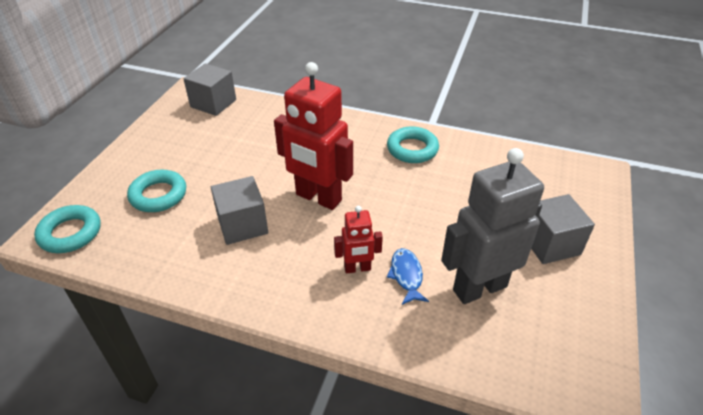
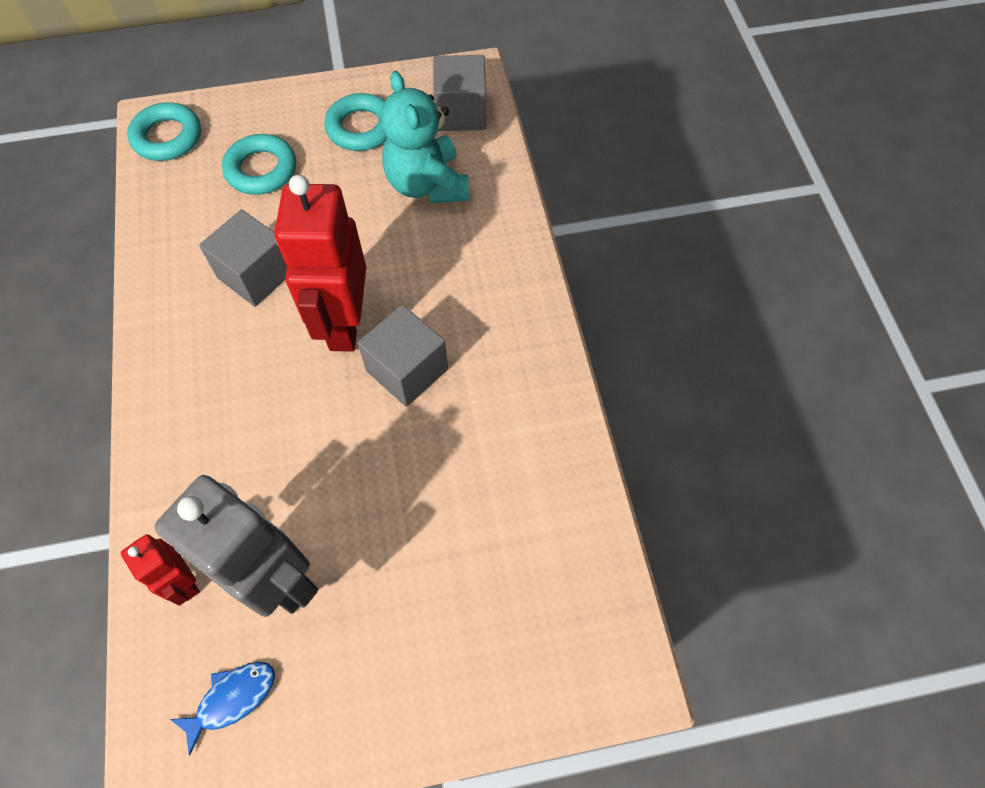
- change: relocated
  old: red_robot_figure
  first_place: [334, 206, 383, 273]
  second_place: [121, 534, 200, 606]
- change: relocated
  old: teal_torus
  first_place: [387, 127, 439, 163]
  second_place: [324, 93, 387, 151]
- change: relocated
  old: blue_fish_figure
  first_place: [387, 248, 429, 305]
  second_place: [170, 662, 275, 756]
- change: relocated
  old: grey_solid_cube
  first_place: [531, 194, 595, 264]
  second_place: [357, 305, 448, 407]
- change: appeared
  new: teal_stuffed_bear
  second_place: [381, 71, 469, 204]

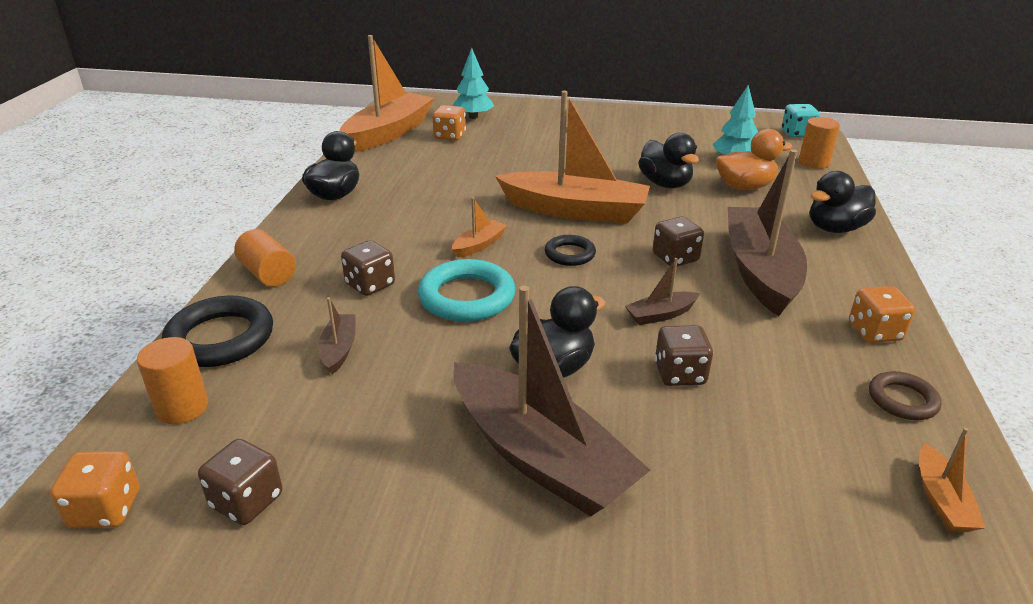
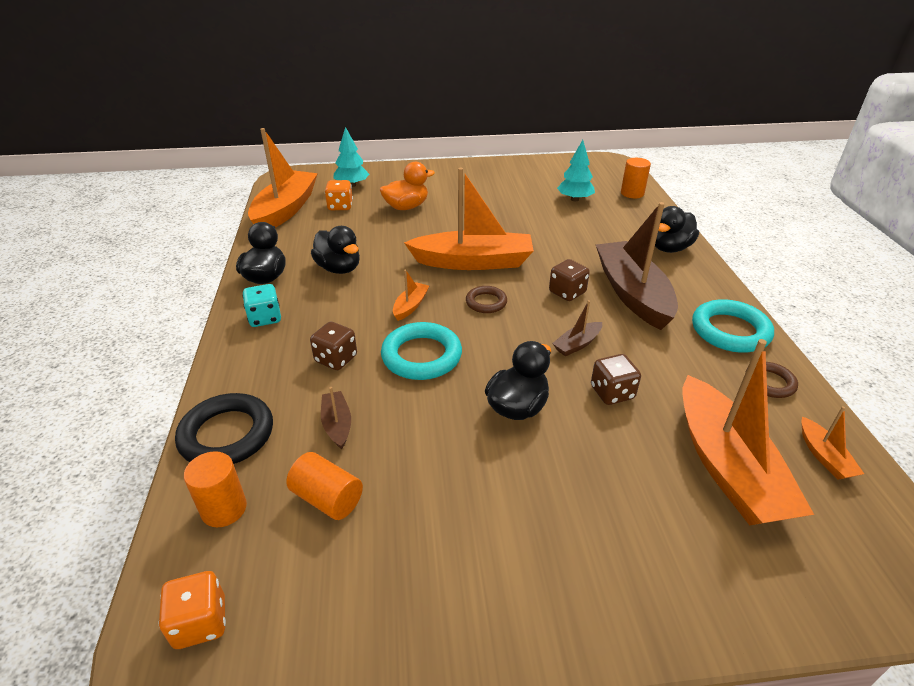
- change: missing
  old: brown_die
  first_place: [198, 439, 282, 525]
- change: relocated
  old: orange-coloured_solid_cylinder
  first_place: [234, 229, 296, 287]
  second_place: [286, 452, 363, 520]
- change: missing
  old: brown_toy_boat
  first_place: [453, 286, 650, 517]
- change: colour
  old: ebony_torus
  new: brown_torus
  first_place: [545, 235, 596, 266]
  second_place: [466, 286, 507, 313]
- change: relocated
  old: ebony_rubber_duck
  first_place: [638, 133, 699, 188]
  second_place: [311, 226, 360, 274]
- change: relocated
  old: orange-coloured_rubber_duck
  first_place: [716, 129, 792, 190]
  second_place: [380, 162, 435, 210]
- change: relocated
  old: teal_die
  first_place: [782, 104, 820, 138]
  second_place: [242, 284, 281, 327]
- change: exchanged
  old: orange-coloured_die
  new: teal_torus
  first_place: [849, 286, 915, 343]
  second_place: [692, 299, 774, 353]
- change: appeared
  new: orange-coloured_toy_boat
  second_place: [683, 339, 814, 525]

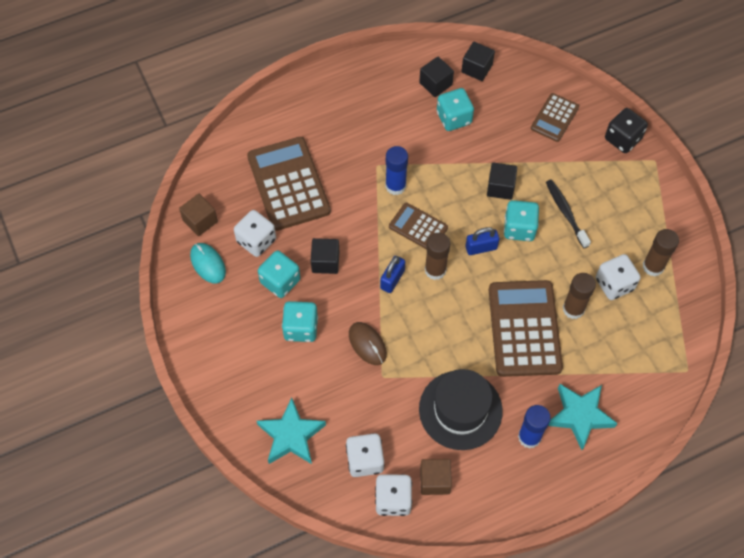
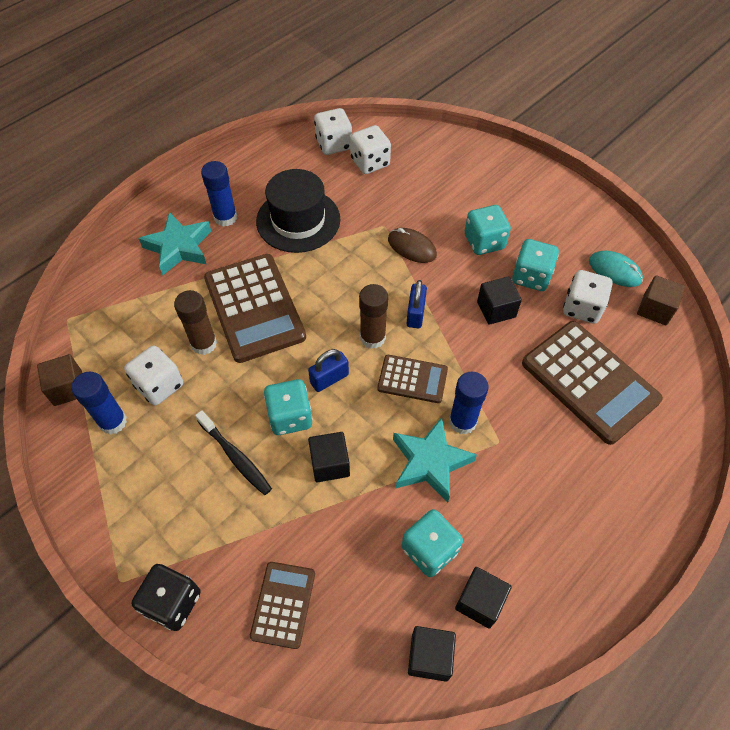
- change: relocated
  old: teal_five-pointed_star
  first_place: [257, 398, 326, 464]
  second_place: [393, 417, 477, 502]
- change: relocated
  old: brown_solid_cube
  first_place: [420, 459, 452, 495]
  second_place: [37, 354, 82, 406]
- change: colour
  old: brown_stick_of_glue
  new: blue_stick_of_glue
  first_place: [643, 229, 679, 276]
  second_place: [71, 372, 127, 435]

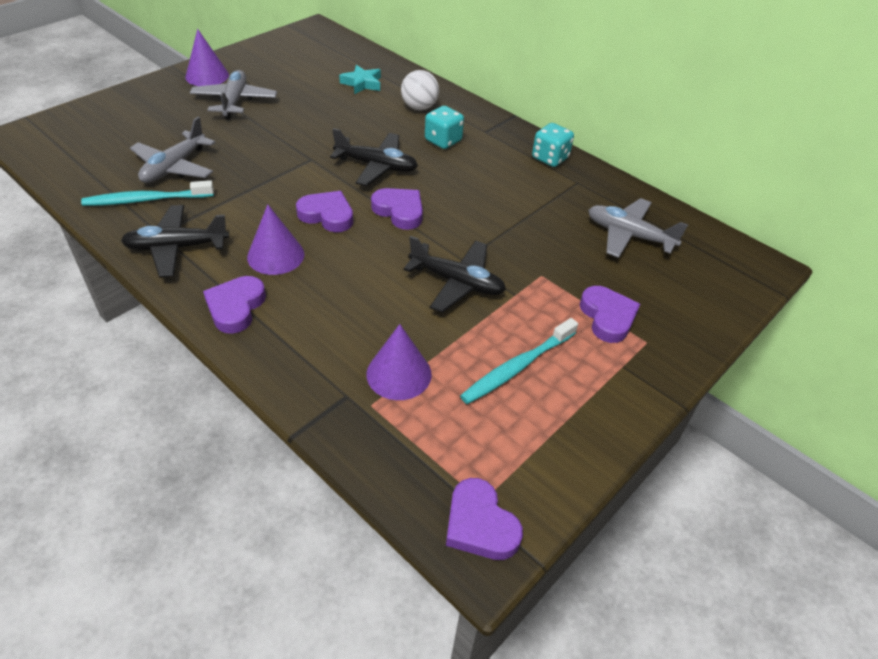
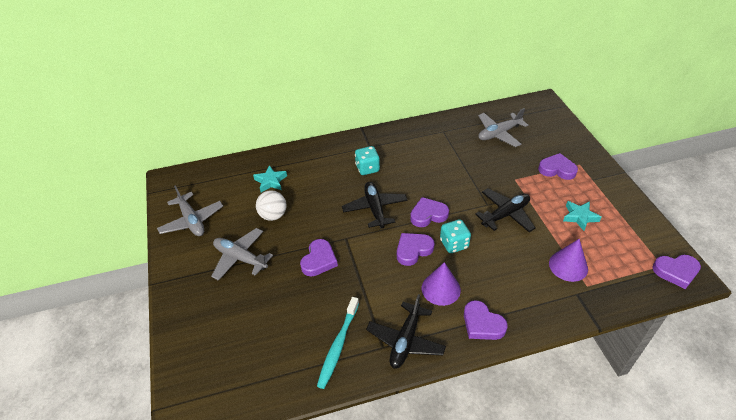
- change: relocated
  old: grey_aeroplane
  first_place: [130, 117, 216, 183]
  second_place: [157, 185, 223, 236]
- change: missing
  old: violet_cone_shape
  first_place: [185, 29, 229, 86]
- change: spun
  old: ebony_aeroplane
  first_place: [330, 128, 418, 186]
  second_place: [342, 182, 408, 229]
  degrees: -60
- change: relocated
  old: snow-white_play_ball
  first_place: [401, 70, 439, 110]
  second_place: [256, 190, 286, 221]
- change: exchanged
  old: teal_tooth_brush
  new: teal_five-pointed_star
  first_place: [460, 318, 578, 404]
  second_place: [563, 201, 601, 231]
- change: relocated
  old: teal_die
  first_place: [532, 123, 574, 167]
  second_place: [440, 219, 471, 253]
- change: appeared
  new: violet_heart
  second_place: [300, 239, 338, 276]

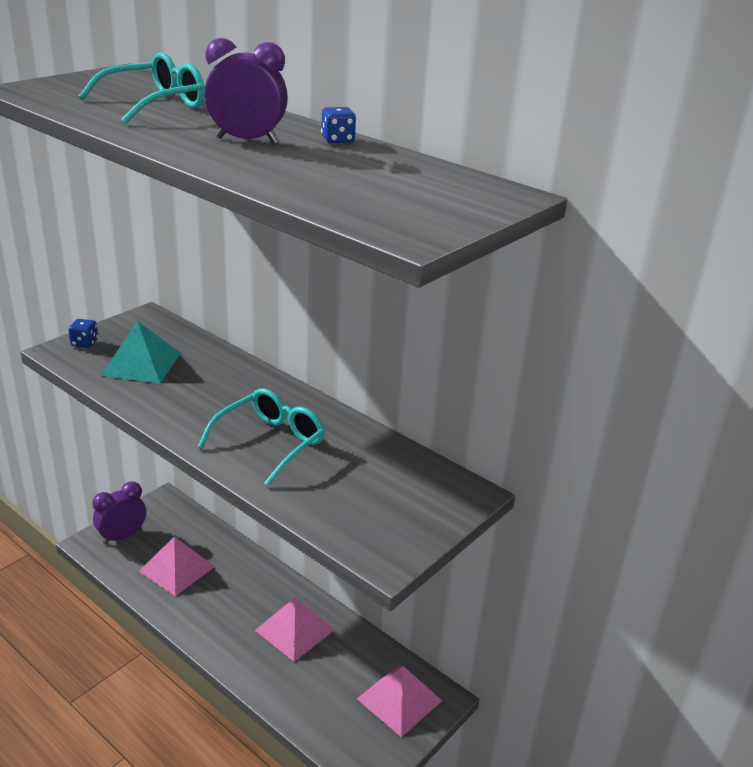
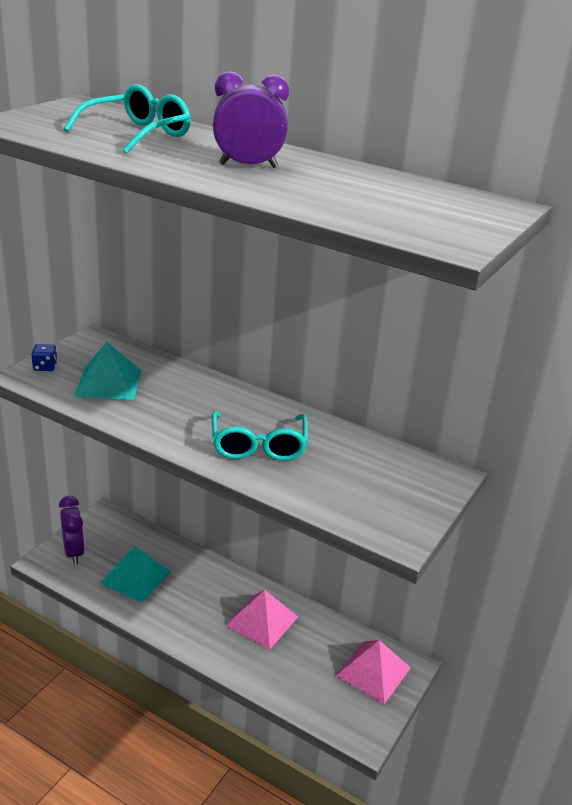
- change: spun
  old: violet_clock
  first_place: [92, 481, 146, 545]
  second_place: [59, 496, 85, 565]
  degrees: 120
- change: colour
  old: rosy_pyramid_shape
  new: teal_pyramid_shape
  first_place: [139, 537, 215, 596]
  second_place: [100, 546, 171, 603]
- change: spun
  old: teal_eyeglasses
  first_place: [198, 388, 325, 486]
  second_place: [212, 411, 308, 461]
  degrees: 150
- change: missing
  old: blue_die
  first_place: [321, 107, 356, 144]

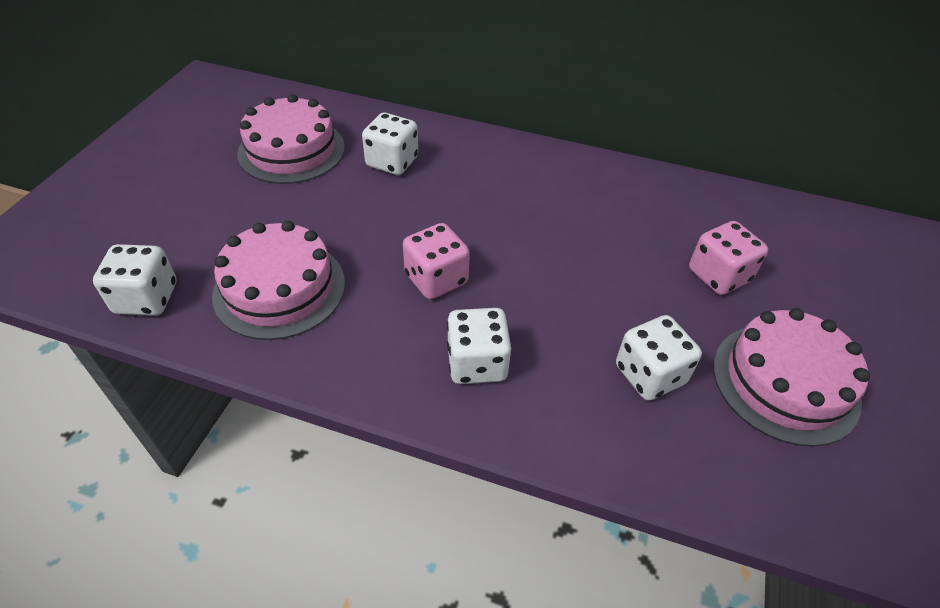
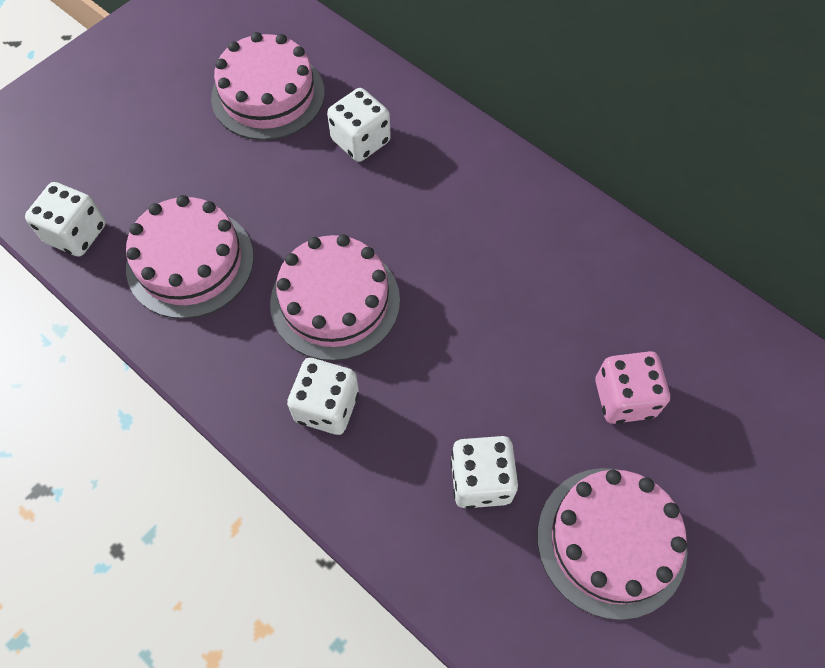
- change: exchanged
  old: rosy_die
  new: rosy_gateau
  first_place: [403, 223, 470, 299]
  second_place: [270, 234, 400, 361]

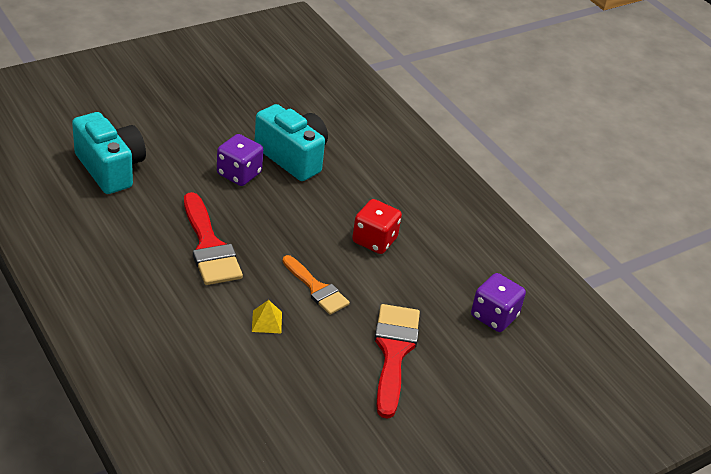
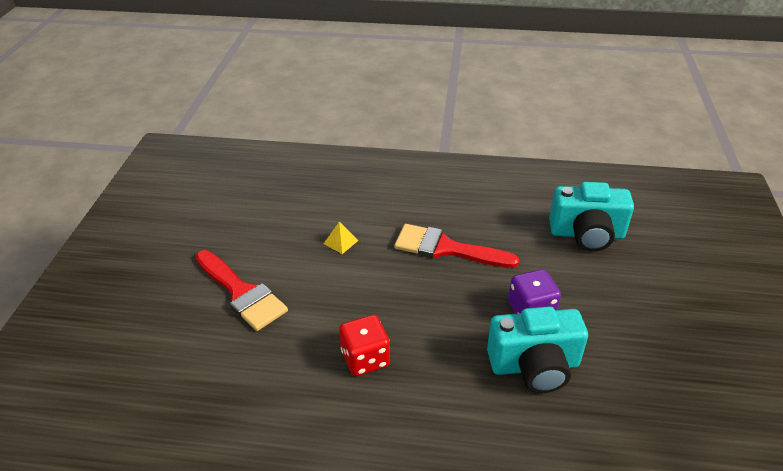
- change: missing
  old: orange-coloured_brush
  first_place: [282, 255, 350, 315]
- change: missing
  old: violet_die
  first_place: [471, 273, 526, 332]

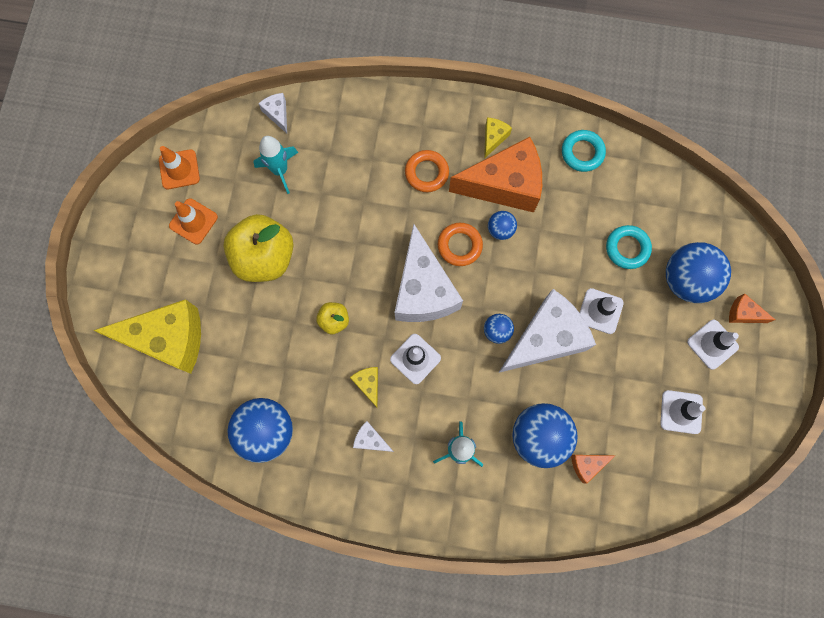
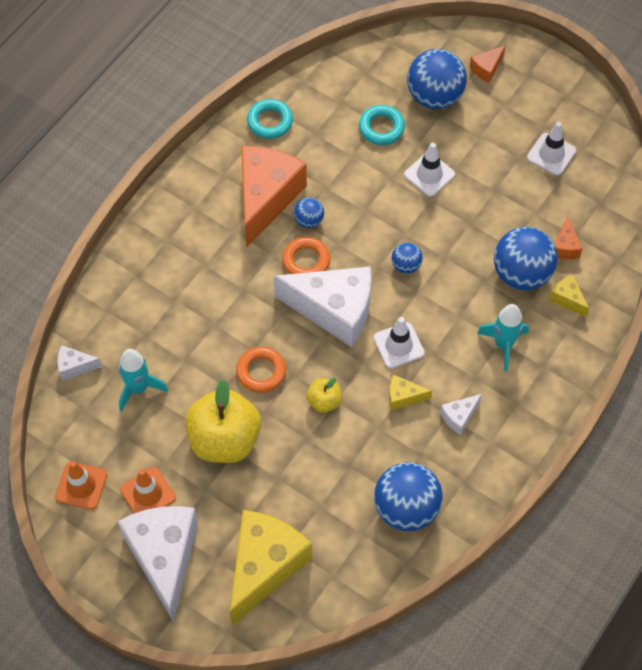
- change: relocated
  old: orange-coloured_torus
  first_place: [405, 150, 449, 192]
  second_place: [236, 347, 286, 393]
- change: relocated
  old: golden_cheese_wedge
  first_place: [484, 117, 512, 159]
  second_place: [549, 275, 589, 317]
- change: relocated
  old: snow-white_cheese_wedge
  first_place: [498, 289, 596, 373]
  second_place: [118, 506, 198, 622]
- change: missing
  old: snow-white_traffic_cone
  first_place: [687, 320, 739, 370]

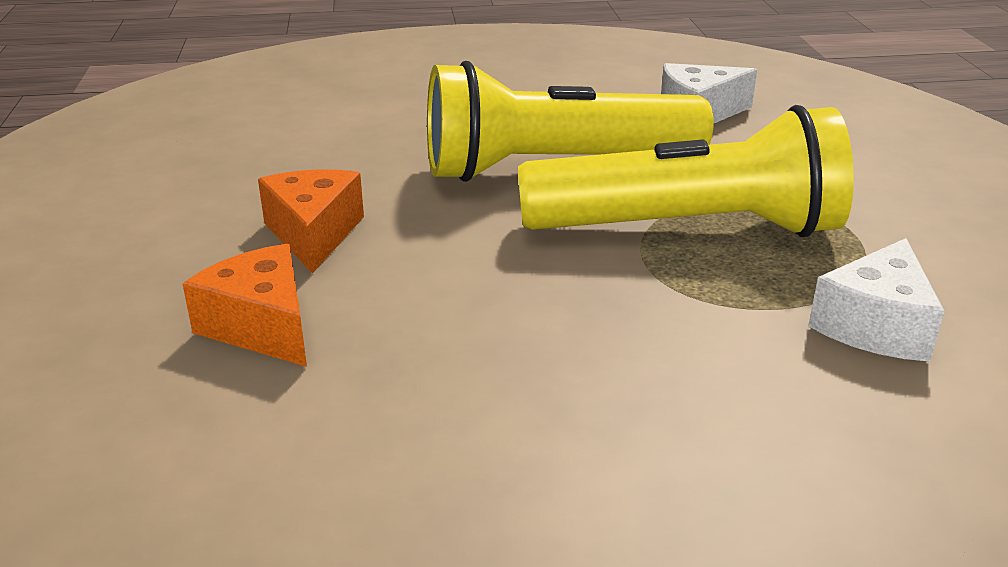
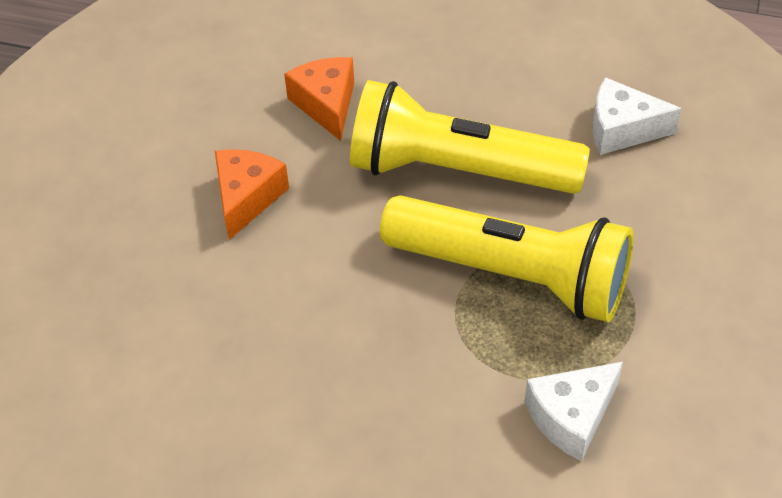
- change: relocated
  old: orange-coloured_cheese_wedge
  first_place: [183, 244, 307, 367]
  second_place: [284, 57, 354, 141]

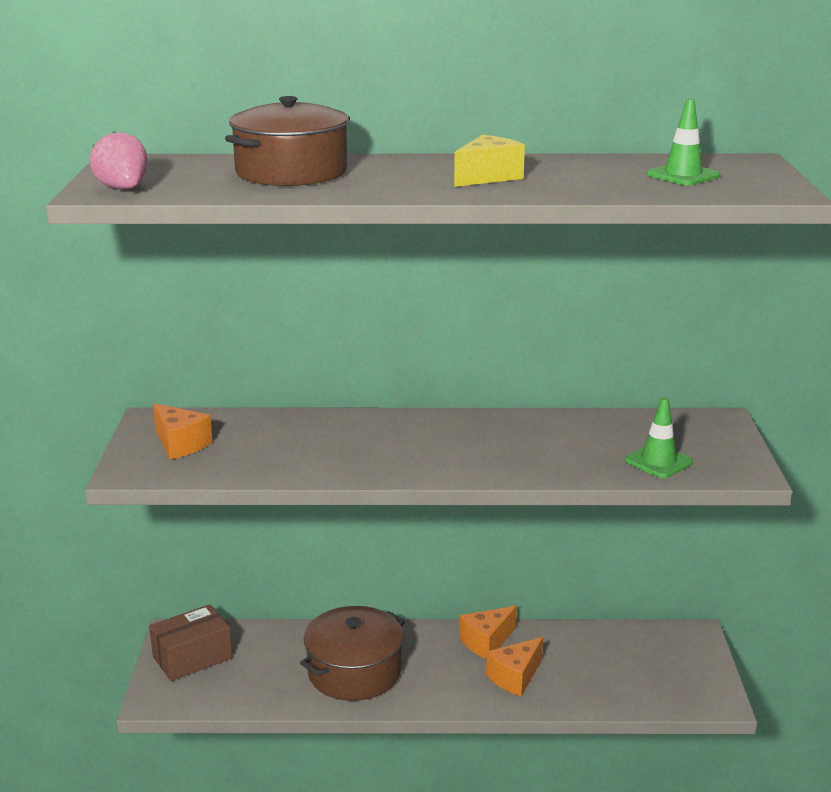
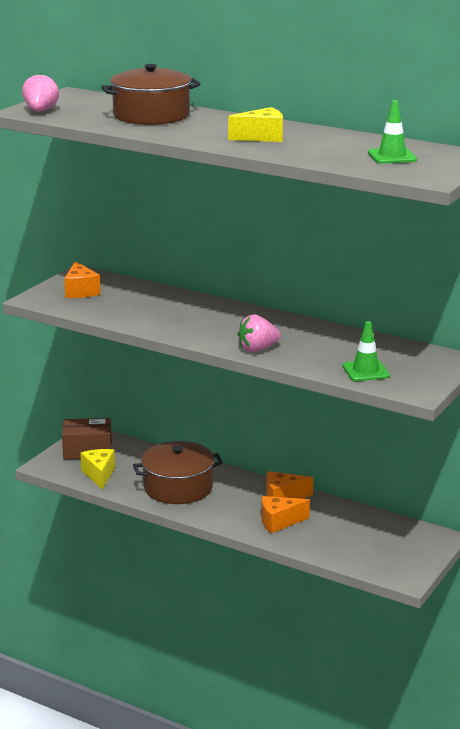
- change: appeared
  new: golden_cheese_wedge
  second_place: [80, 449, 115, 490]
- change: appeared
  new: rosy_berry
  second_place: [237, 314, 281, 352]

